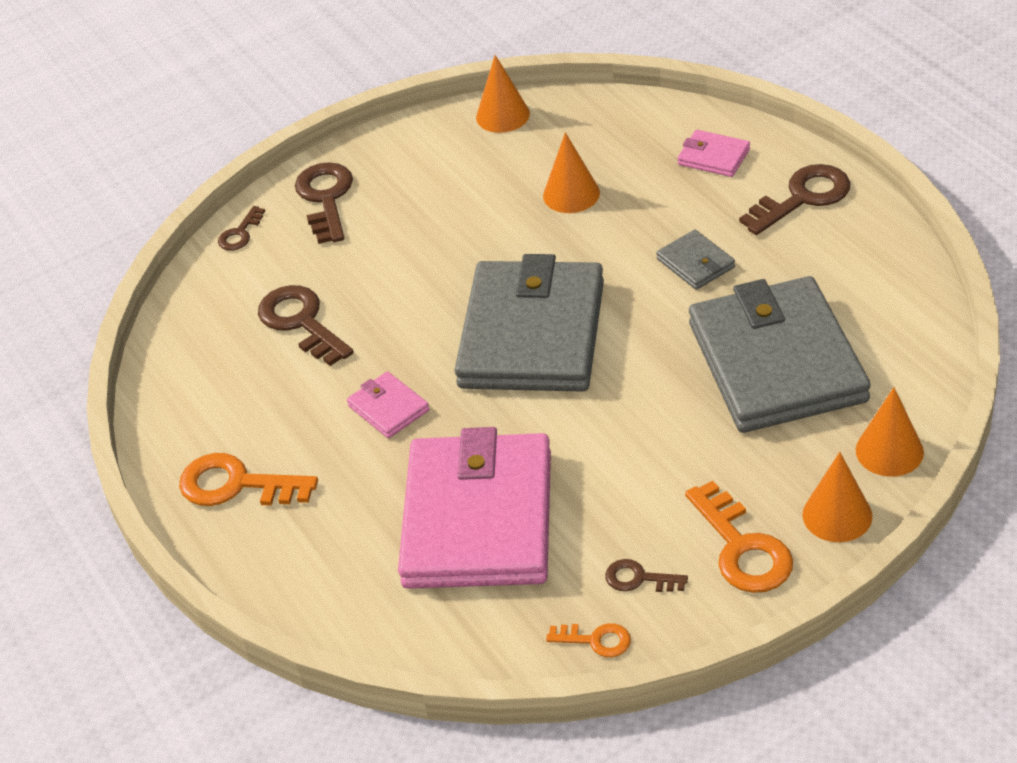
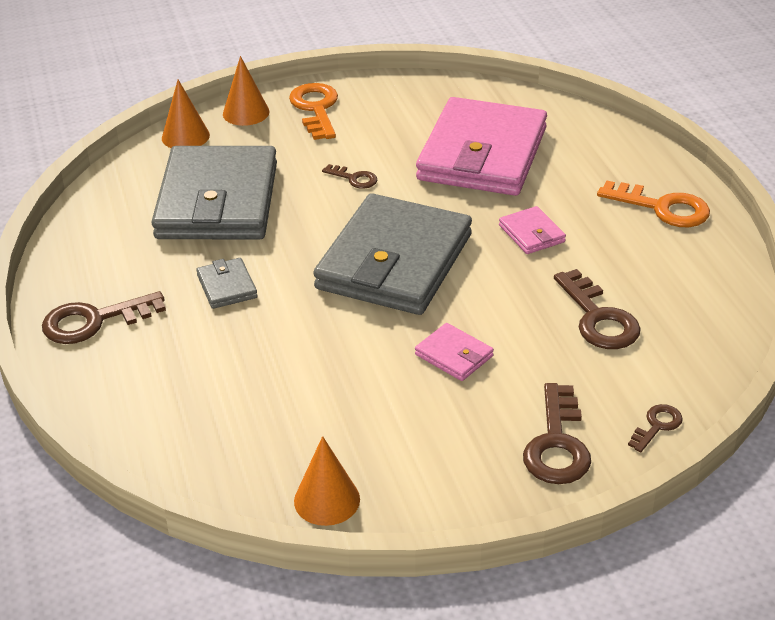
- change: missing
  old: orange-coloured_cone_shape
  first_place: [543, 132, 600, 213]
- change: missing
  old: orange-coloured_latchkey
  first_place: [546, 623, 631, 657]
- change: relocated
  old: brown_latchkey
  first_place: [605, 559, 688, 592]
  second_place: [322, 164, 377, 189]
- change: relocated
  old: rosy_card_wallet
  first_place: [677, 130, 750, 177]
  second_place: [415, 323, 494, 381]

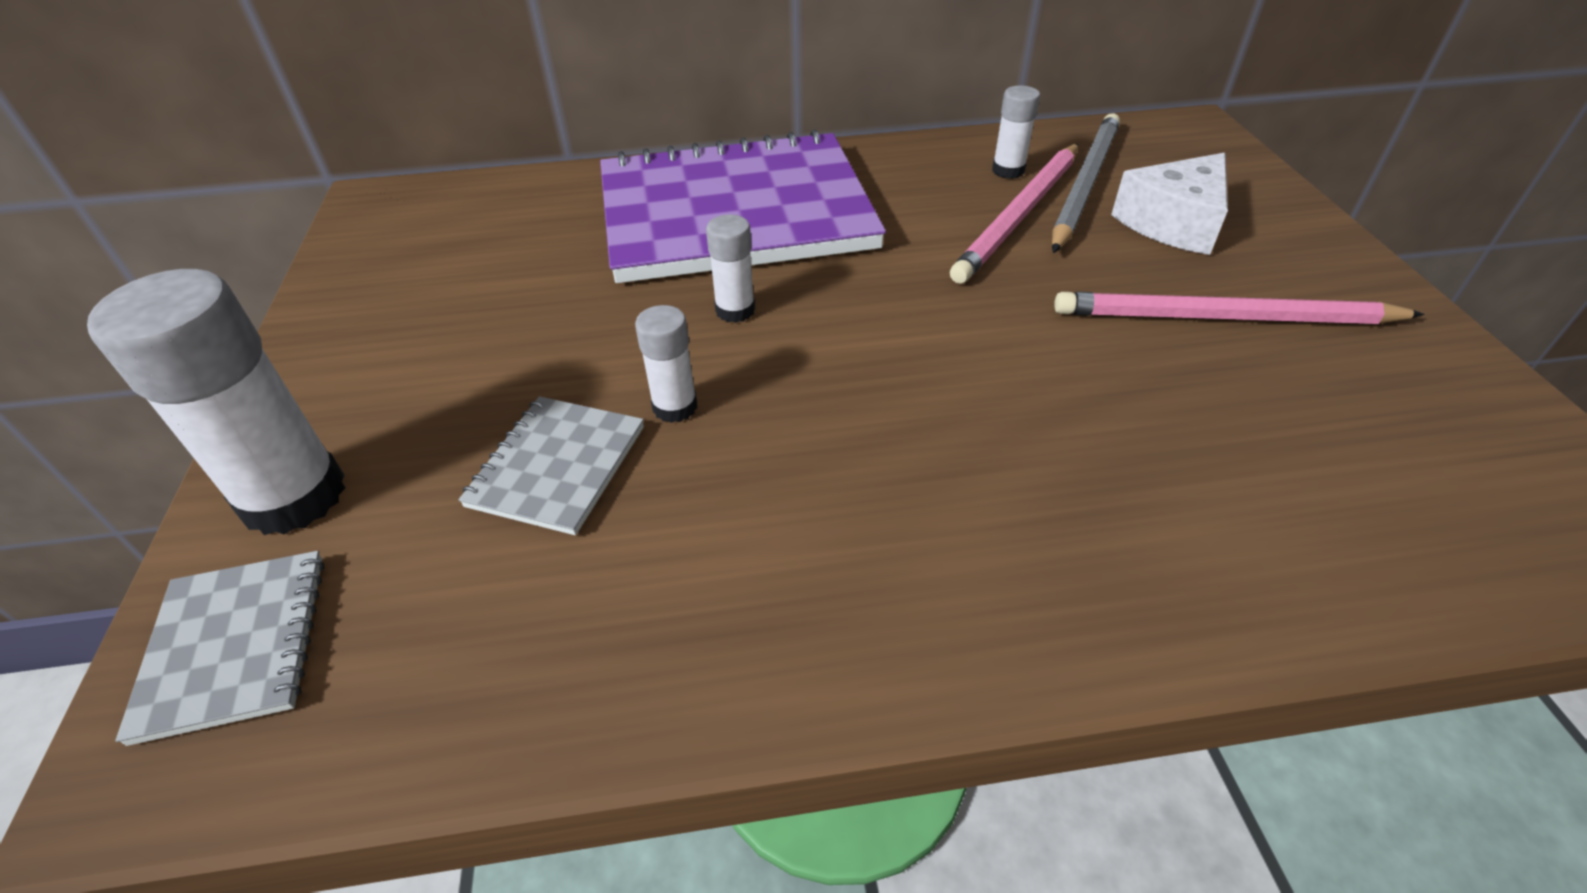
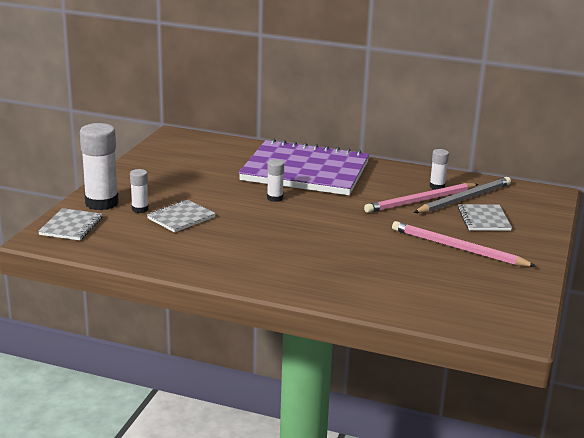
- change: relocated
  old: snow-white_stick_of_glue
  first_place: [635, 305, 697, 423]
  second_place: [130, 169, 149, 213]
- change: exchanged
  old: snow-white_cheese_wedge
  new: grey_notepad
  first_place: [1111, 153, 1228, 255]
  second_place: [458, 204, 512, 231]

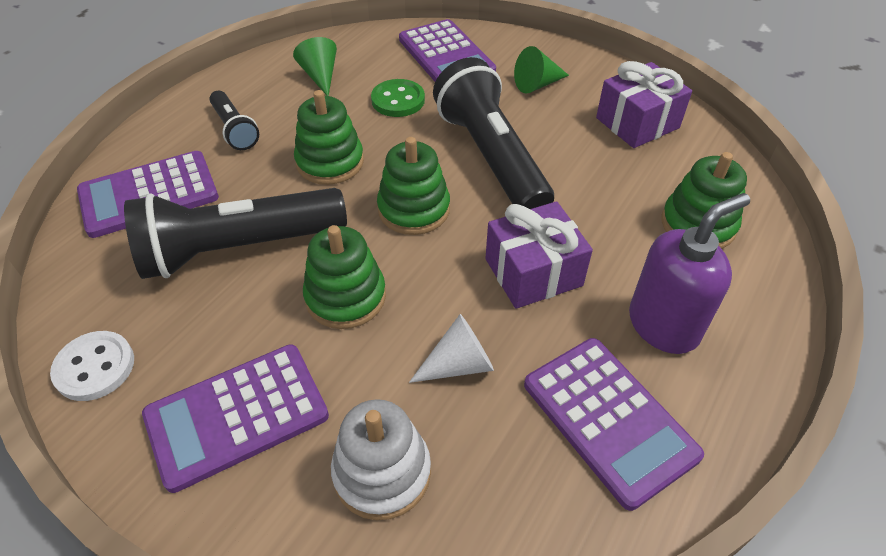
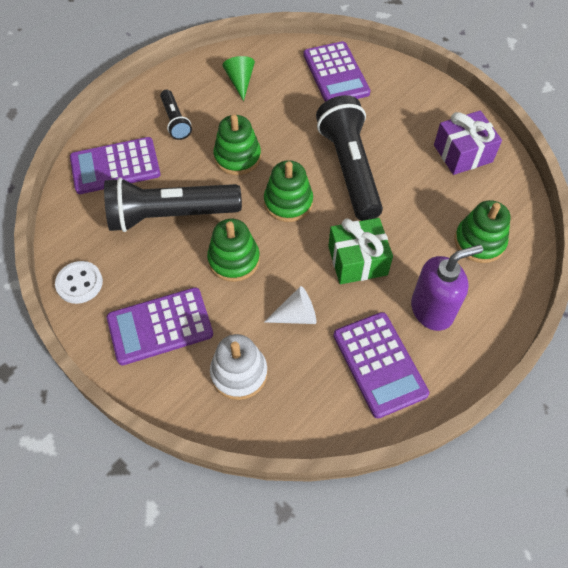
- change: missing
  old: green_button
  first_place: [371, 79, 425, 117]
- change: colour
  old: violet_present
  new: green_present
  first_place: [486, 201, 593, 309]
  second_place: [328, 218, 393, 284]
- change: missing
  old: green_cone_shape
  first_place: [514, 46, 569, 94]

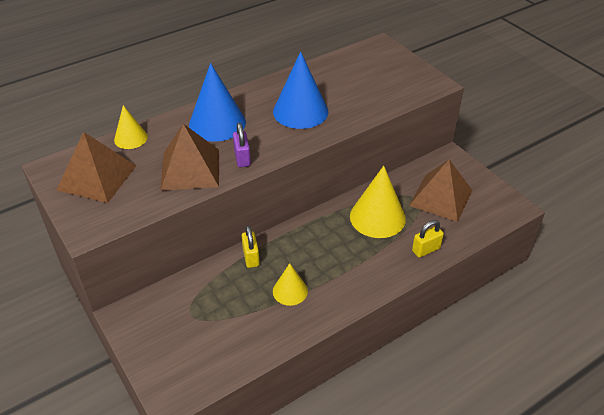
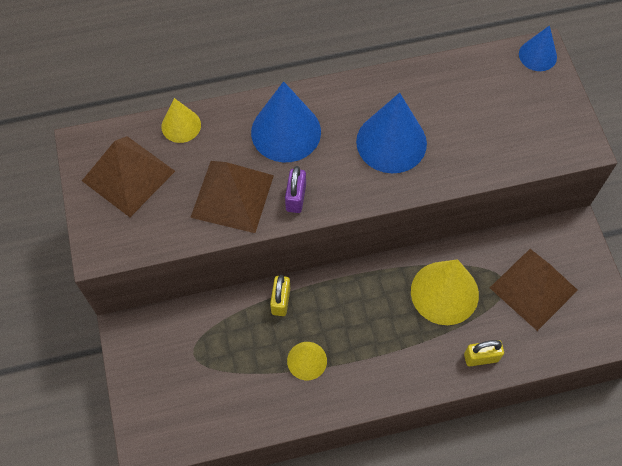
- change: appeared
  new: blue_cone_shape
  second_place: [519, 25, 557, 71]

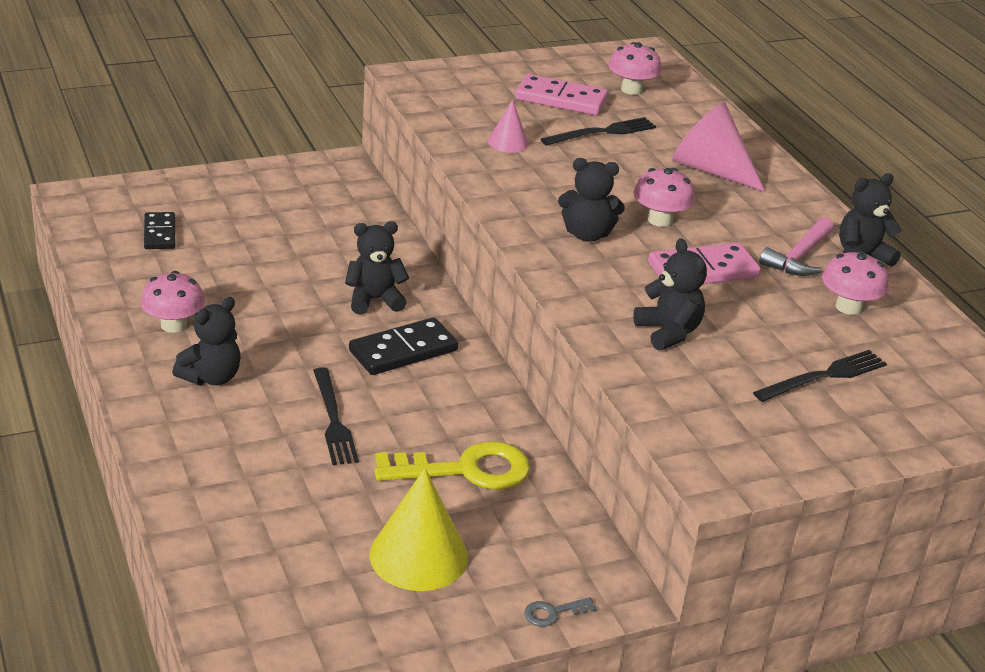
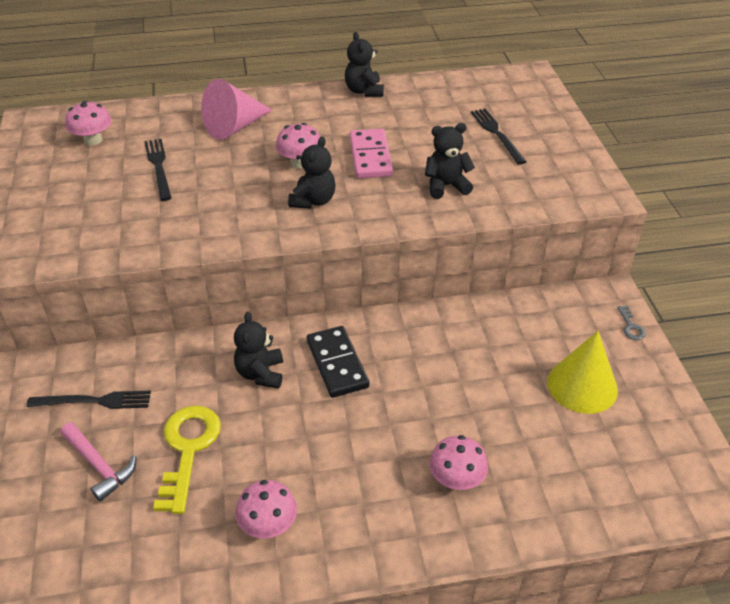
- change: missing
  old: ebony_domino_piece
  first_place: [144, 212, 175, 249]
- change: missing
  old: ebony_stuffed_bear
  first_place: [172, 297, 241, 385]
- change: relocated
  old: ebony_dinner_fork
  first_place: [313, 367, 359, 465]
  second_place: [26, 391, 151, 409]
- change: relocated
  old: golden_latchkey
  first_place: [375, 441, 530, 490]
  second_place: [153, 405, 221, 514]
- change: missing
  old: rosy_cone_shape
  first_place: [488, 99, 529, 153]
- change: missing
  old: rosy_domino_piece
  first_place: [515, 74, 608, 115]
- change: relocated
  old: rosy_hammer
  first_place: [759, 217, 834, 276]
  second_place: [61, 422, 136, 502]
- change: relocated
  old: rosy_toadstool
  first_place: [822, 251, 889, 315]
  second_place: [429, 435, 488, 490]

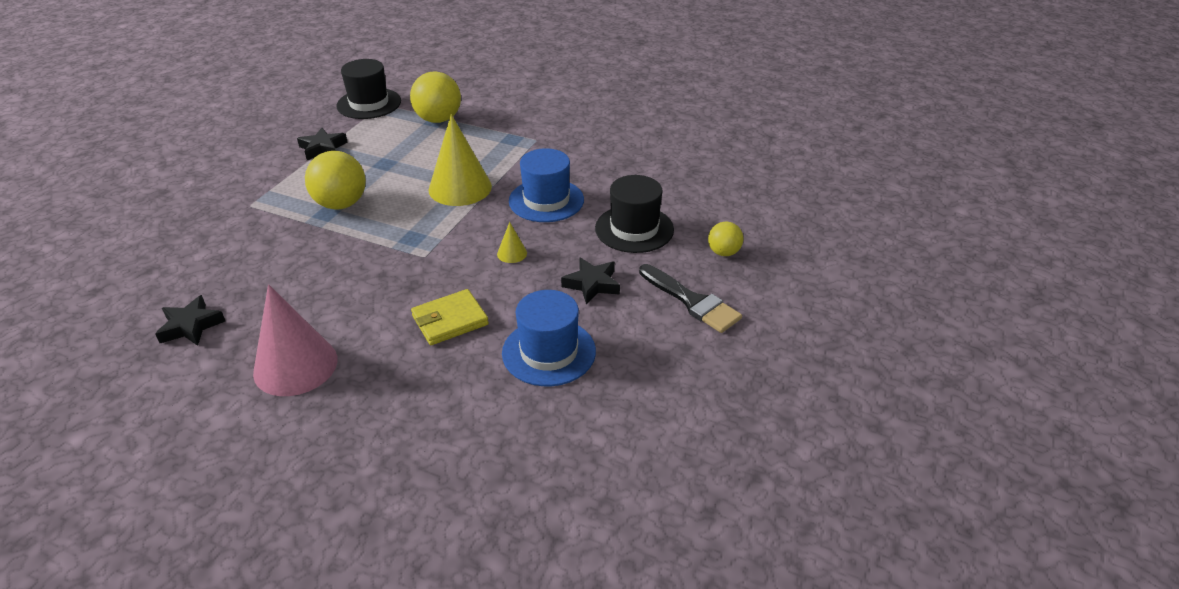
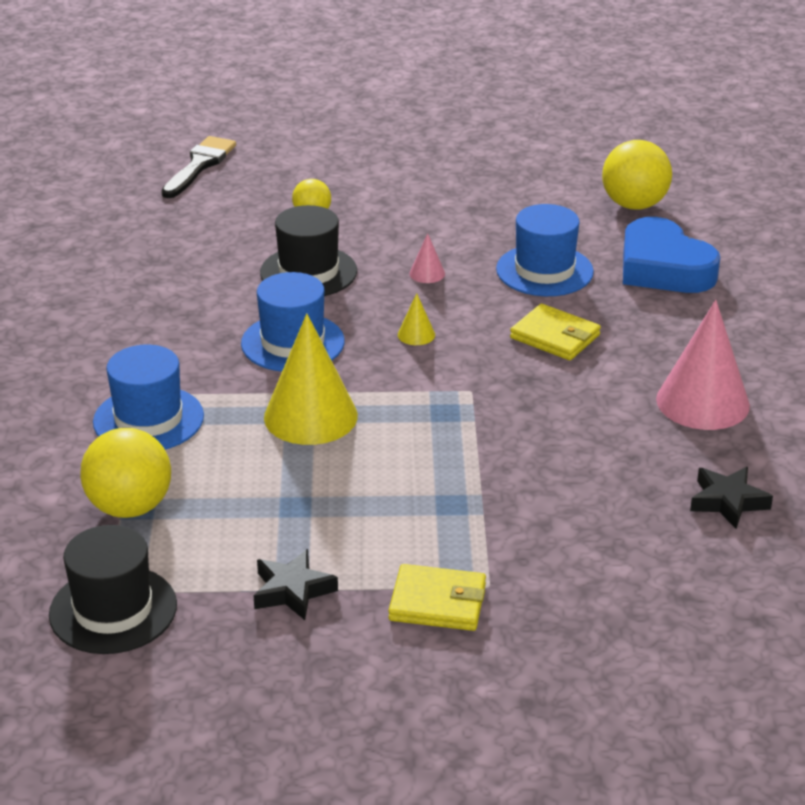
- change: relocated
  old: golden_play_ball
  first_place: [305, 151, 366, 210]
  second_place: [602, 140, 672, 210]
- change: exchanged
  old: ebony_five-pointed_star
  new: rosy_cone_shape
  first_place: [561, 258, 620, 305]
  second_place: [409, 233, 445, 283]
- change: relocated
  old: ebony_brush
  first_place: [639, 264, 742, 333]
  second_place: [161, 136, 236, 198]
- change: appeared
  new: blue_hat
  second_place: [93, 345, 204, 449]
- change: appeared
  new: golden_card_wallet
  second_place: [388, 564, 486, 631]
- change: appeared
  new: blue_heart
  second_place: [623, 217, 720, 293]

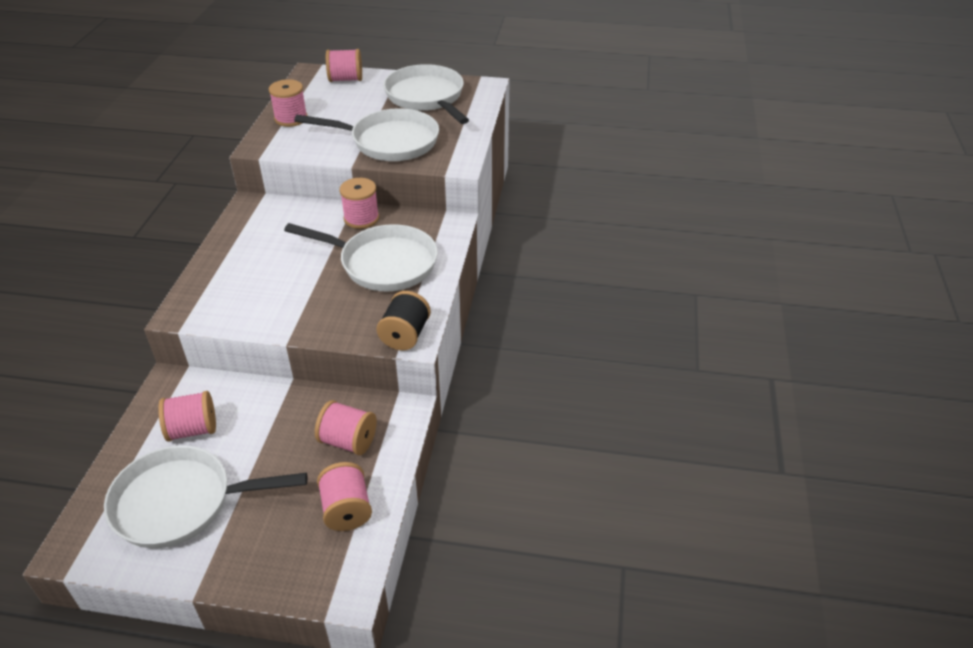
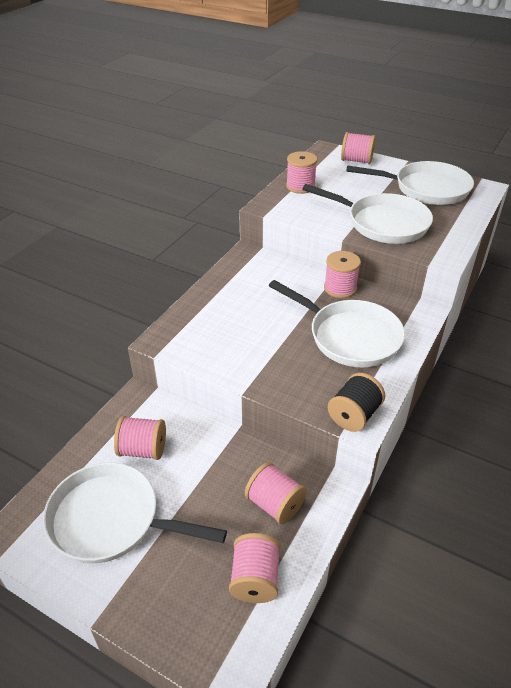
- change: spun
  old: snow-white_skillet
  first_place: [383, 64, 469, 124]
  second_place: [346, 161, 474, 205]
  degrees: 105

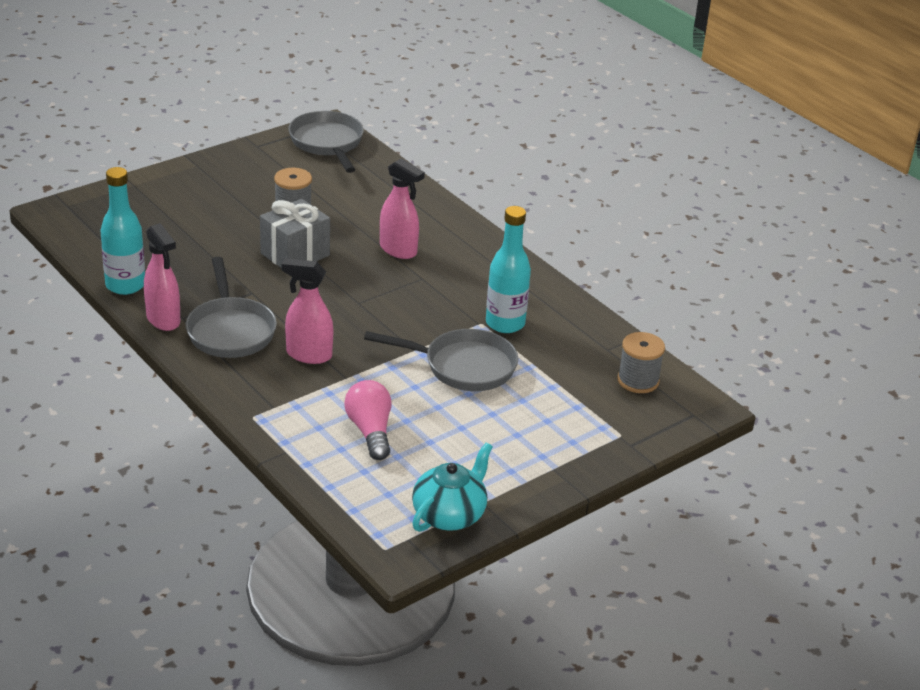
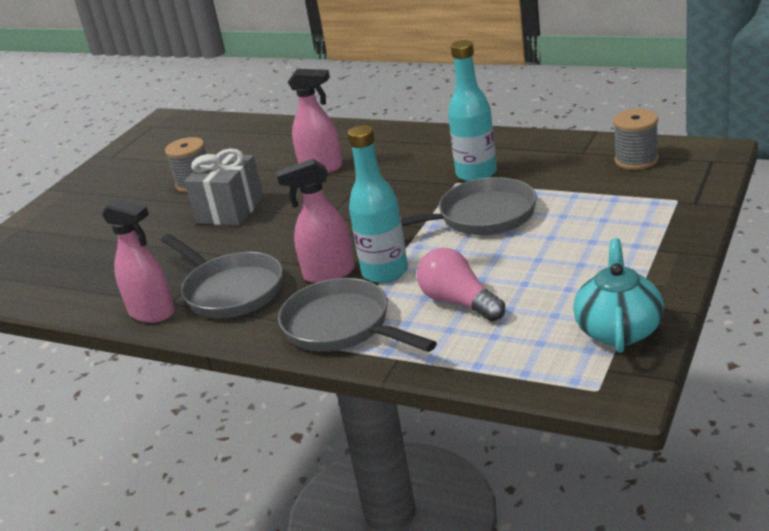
- change: relocated
  old: teal_bottle
  first_place: [101, 167, 145, 295]
  second_place: [348, 125, 408, 283]
- change: relocated
  old: grey_skillet
  first_place: [288, 111, 364, 173]
  second_place: [278, 278, 437, 352]

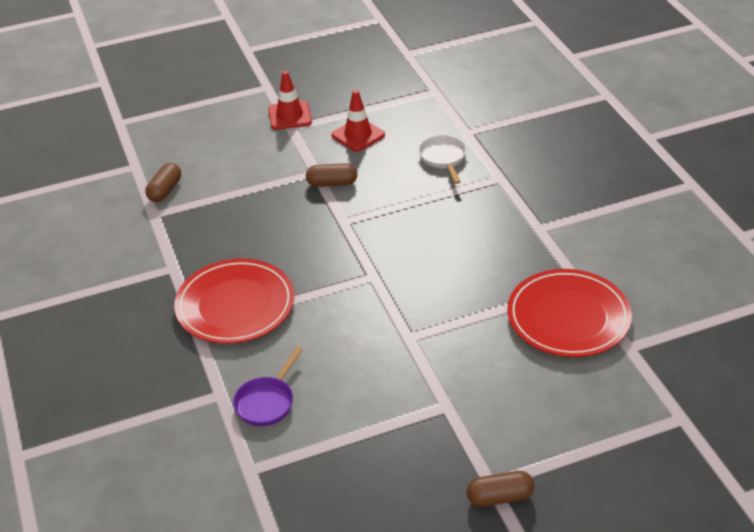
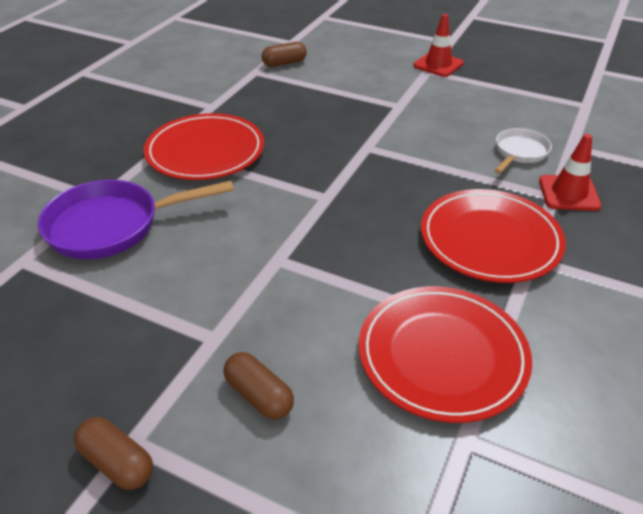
- change: size
  old: violet_skillet
  first_place: [233, 347, 303, 426]
  second_place: [38, 180, 234, 259]
  factor: 1.76
- change: relocated
  old: brown_pill_shape
  first_place: [306, 163, 357, 187]
  second_place: [223, 352, 294, 420]
- change: relocated
  old: red_traffic_cone
  first_place: [331, 90, 385, 152]
  second_place: [539, 134, 601, 211]
- change: appeared
  new: red_flat_dish
  second_place: [421, 189, 566, 283]

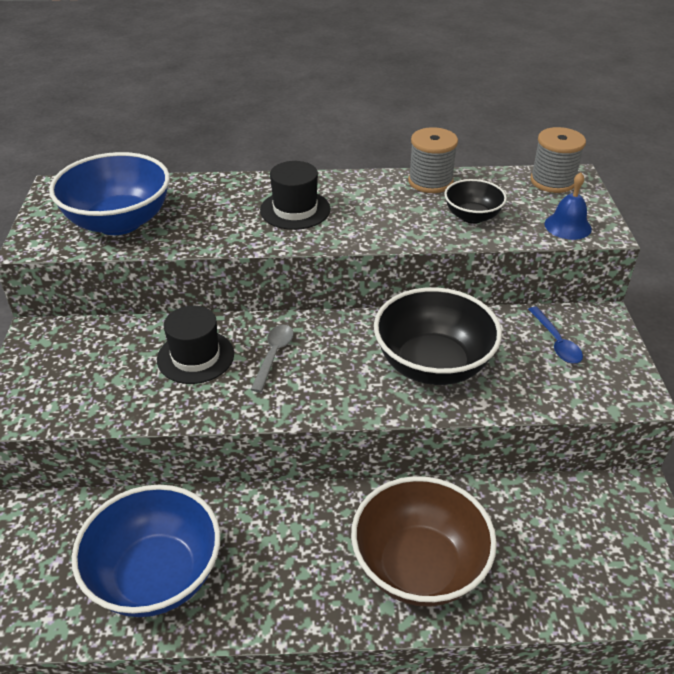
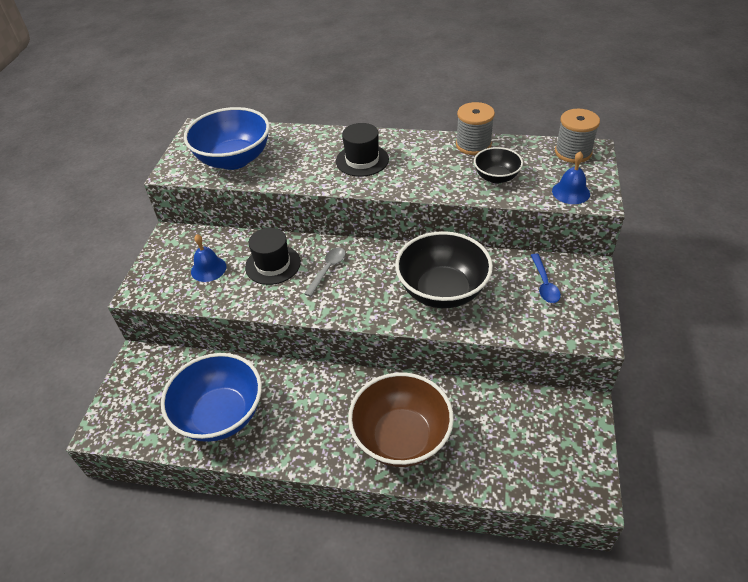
- change: appeared
  new: blue_school_bell
  second_place: [191, 234, 227, 282]

